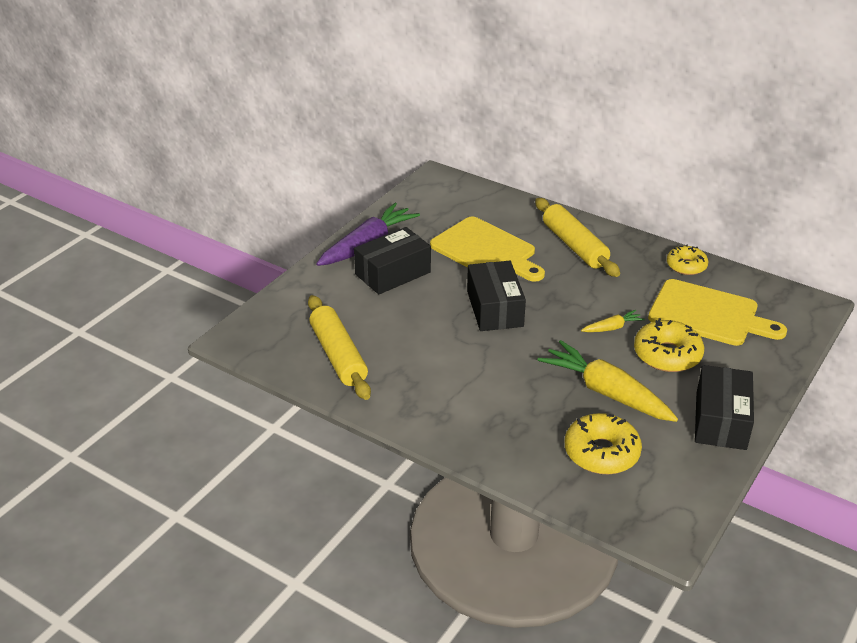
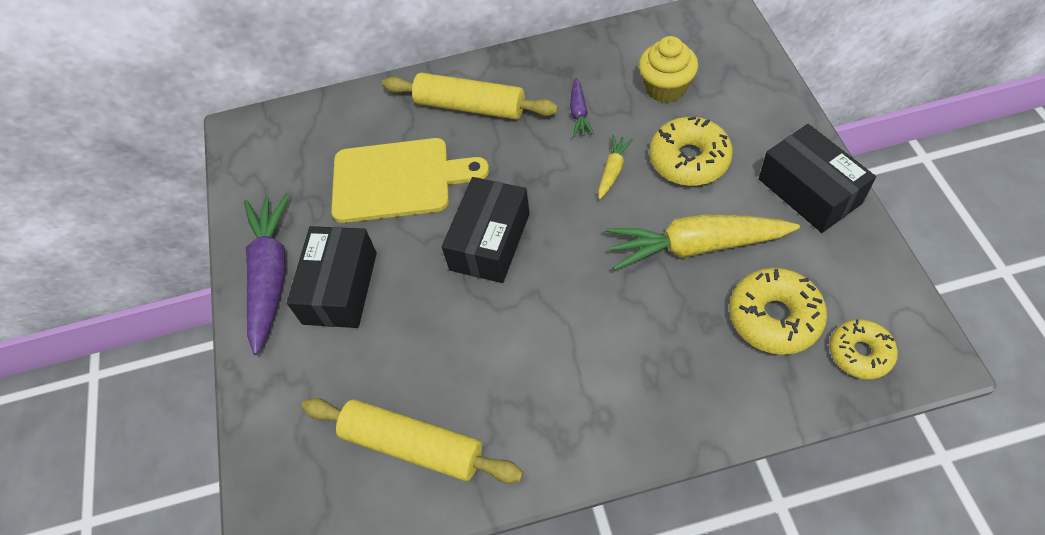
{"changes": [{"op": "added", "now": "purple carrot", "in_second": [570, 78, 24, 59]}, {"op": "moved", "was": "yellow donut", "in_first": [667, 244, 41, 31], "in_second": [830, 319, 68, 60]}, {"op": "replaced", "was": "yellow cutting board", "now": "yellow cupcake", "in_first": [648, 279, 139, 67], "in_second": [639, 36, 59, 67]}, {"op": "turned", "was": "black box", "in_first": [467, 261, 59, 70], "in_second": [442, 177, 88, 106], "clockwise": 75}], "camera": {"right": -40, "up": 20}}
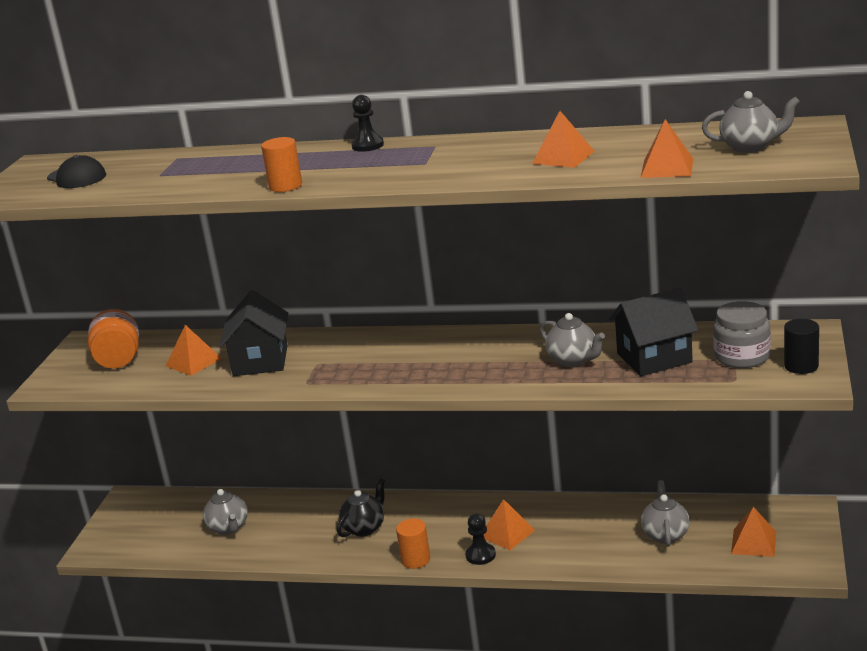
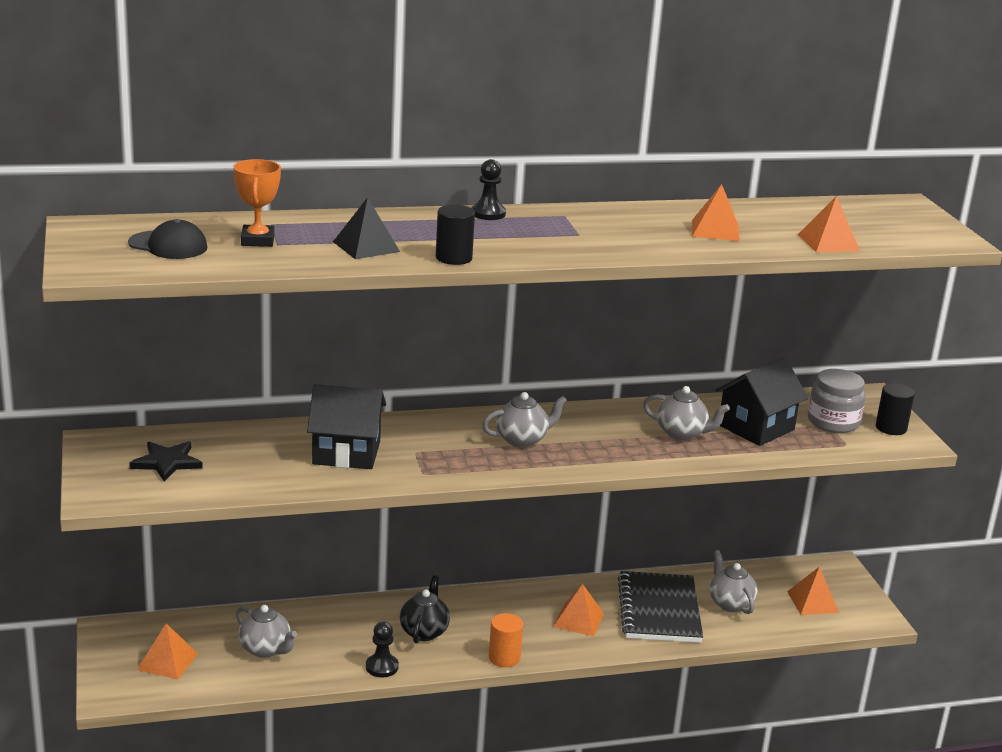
{"changes": [{"op": "added", "now": "orange trophy", "in_second": [233, 159, 48, 88]}, {"op": "added", "now": "black pyramid", "in_second": [333, 197, 67, 62]}, {"op": "added", "now": "black notebook", "in_second": [618, 571, 85, 72]}, {"op": "moved", "was": "orange pyramid", "in_first": [166, 325, 56, 51], "in_second": [137, 624, 61, 56]}, {"op": "moved", "was": "black pawn", "in_first": [465, 513, 31, 52], "in_second": [366, 621, 33, 56]}, {"op": "moved", "was": "grey teapot", "in_first": [702, 91, 98, 62], "in_second": [482, 392, 85, 56]}, {"op": "replaced", "was": "orange jar", "now": "black star", "in_first": [88, 309, 51, 60], "in_second": [129, 441, 74, 41]}, {"op": "recoloured", "was": "orange cylinder", "now": "black cylinder", "in_first": [261, 137, 41, 55], "in_second": [436, 205, 39, 60]}, {"op": "turned", "was": "black house", "in_first": [219, 290, 69, 86], "in_second": [307, 384, 79, 85], "clockwise": -60}], "camera": {"right": -30, "up": 0}}
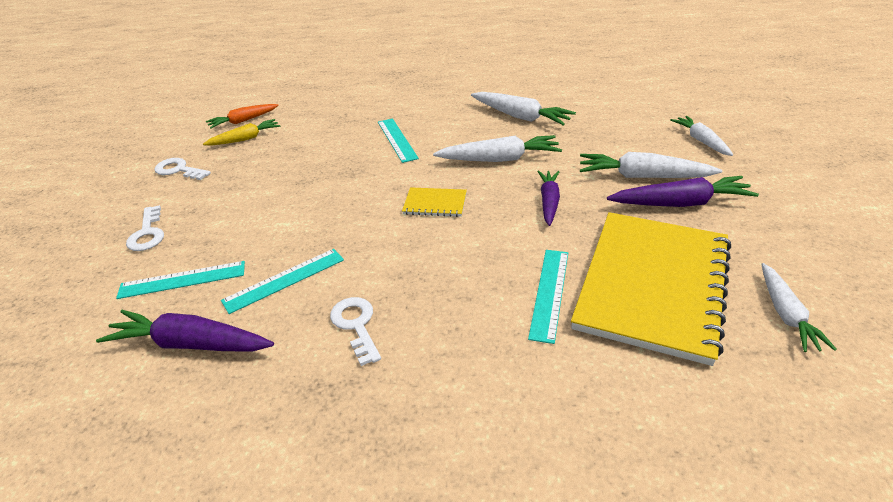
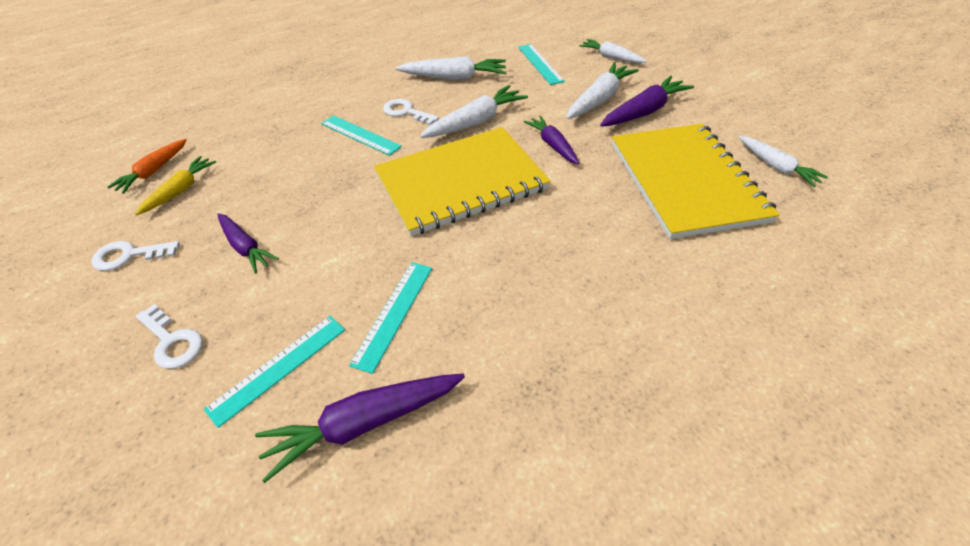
{"changes": [{"op": "added", "now": "purple carrot", "in_second": [217, 213, 62, 61]}, {"op": "moved", "was": "white key", "in_first": [330, 297, 51, 69], "in_second": [383, 99, 56, 26]}, {"op": "moved", "was": "turquoise ruler", "in_first": [528, 250, 40, 94], "in_second": [518, 44, 47, 41]}, {"op": "turned", "was": "white carrot", "in_first": [580, 152, 142, 26], "in_second": [566, 62, 73, 57], "clockwise": 150}, {"op": "resized", "was": "yellow notebook", "in_first": [402, 187, 65, 30], "in_second": [374, 127, 177, 109], "ratio": 2.46}], "camera": {"right": -35, "up": 10}}
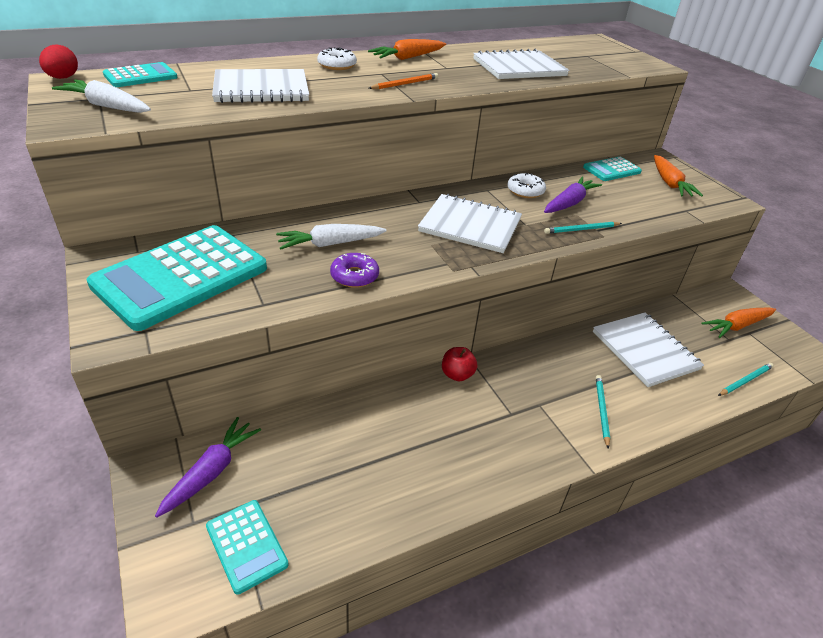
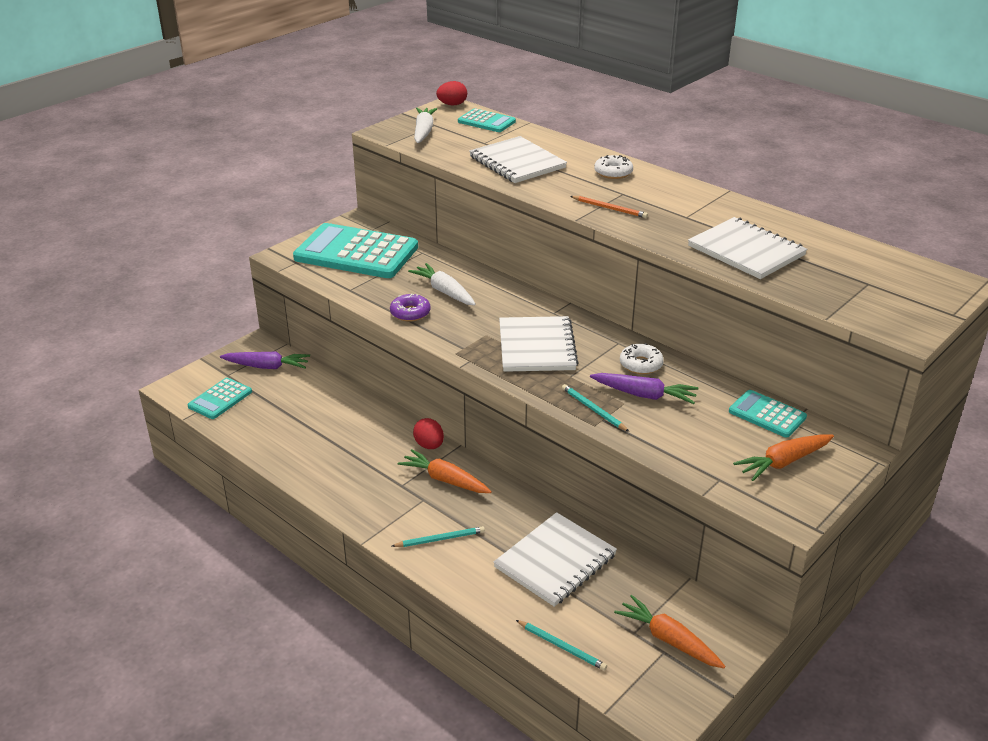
{"changes": [{"op": "moved", "was": "orange carrot", "in_first": [368, 39, 78, 21], "in_second": [398, 449, 94, 44]}, {"op": "replaced", "was": "red apple", "now": "red egg", "in_first": [442, 347, 35, 34], "in_second": [413, 418, 31, 31]}], "camera": {"right": 70, "up": -5}}
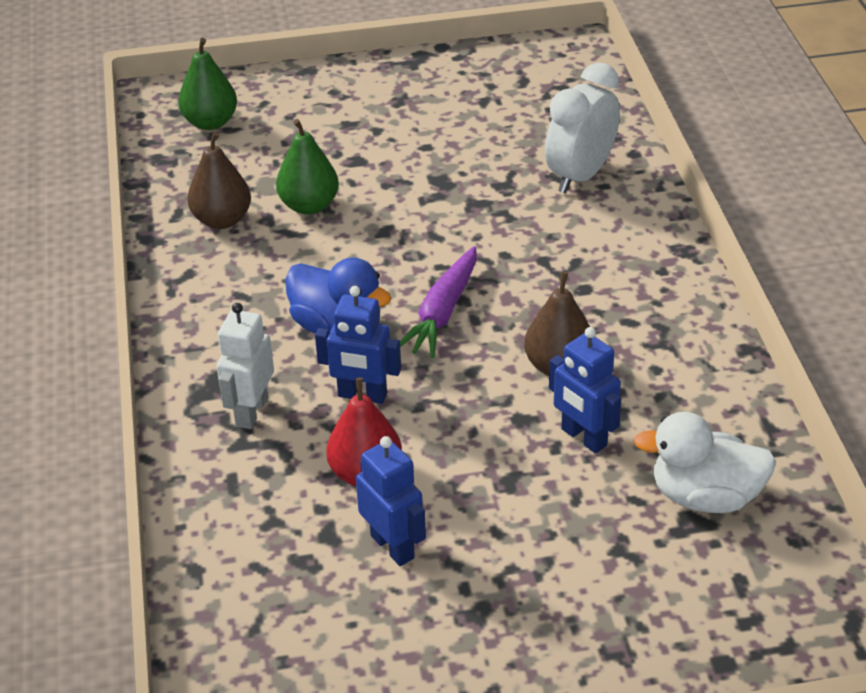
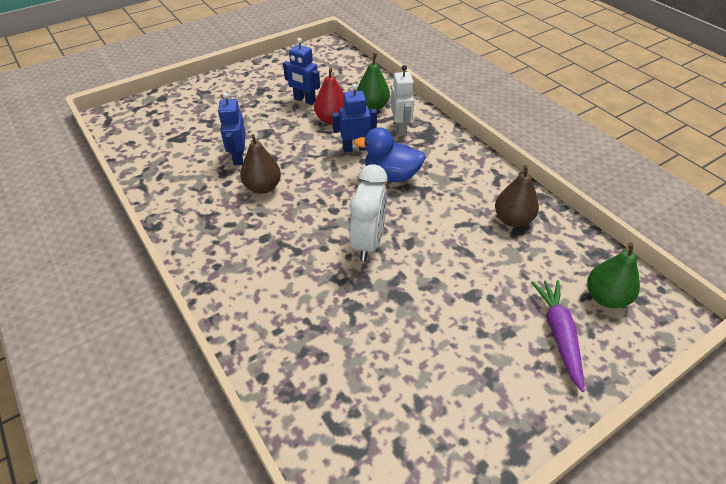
{"changes": [{"op": "removed", "was": "white duck", "in_first": [633, 412, 143, 101]}, {"op": "moved", "was": "green pear", "in_first": [276, 119, 63, 96], "in_second": [357, 53, 33, 58]}, {"op": "moved", "was": "purple carrot", "in_first": [400, 246, 77, 112], "in_second": [531, 280, 54, 112]}, {"op": "moved", "was": "white clock", "in_first": [545, 63, 75, 130], "in_second": [349, 164, 38, 97]}, {"op": "turned", "was": "blue robot", "in_first": [549, 327, 72, 127], "in_second": [218, 92, 28, 73], "clockwise": -120}], "camera": {"right": 155, "up": 5}}
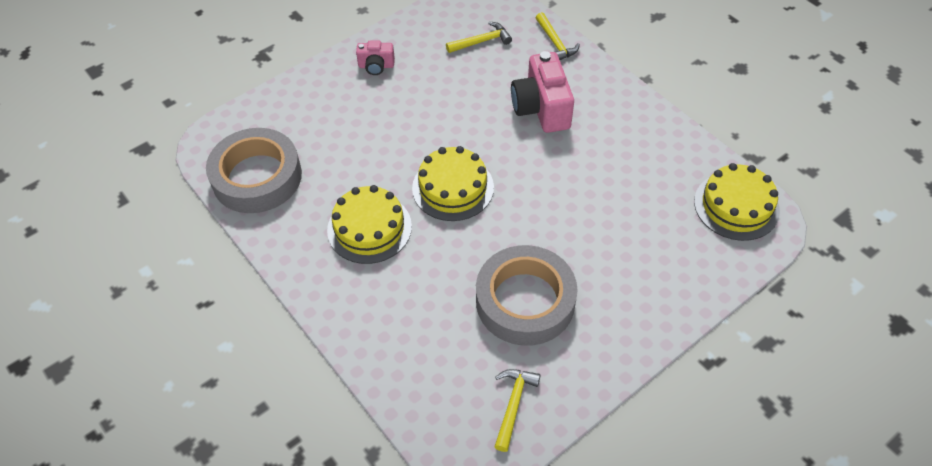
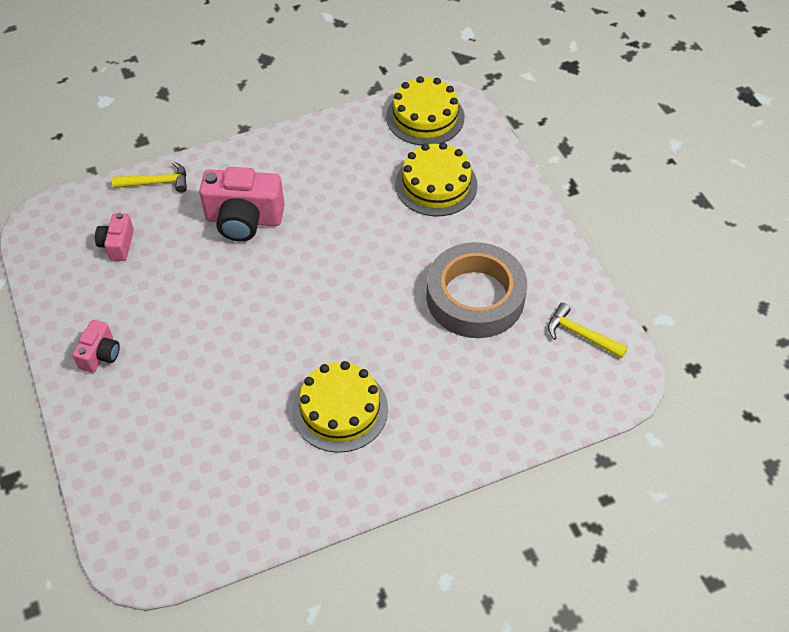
{"changes": [{"op": "removed", "was": "grey tape", "in_first": [206, 128, 96, 85]}, {"op": "moved", "was": "yellow cake", "in_first": [412, 146, 82, 75], "in_second": [395, 142, 83, 74]}, {"op": "replaced", "was": "yellow hammer", "now": "pink camera", "in_first": [446, 22, 66, 31], "in_second": [95, 213, 39, 48]}], "camera": {"right": -75, "up": 0}}
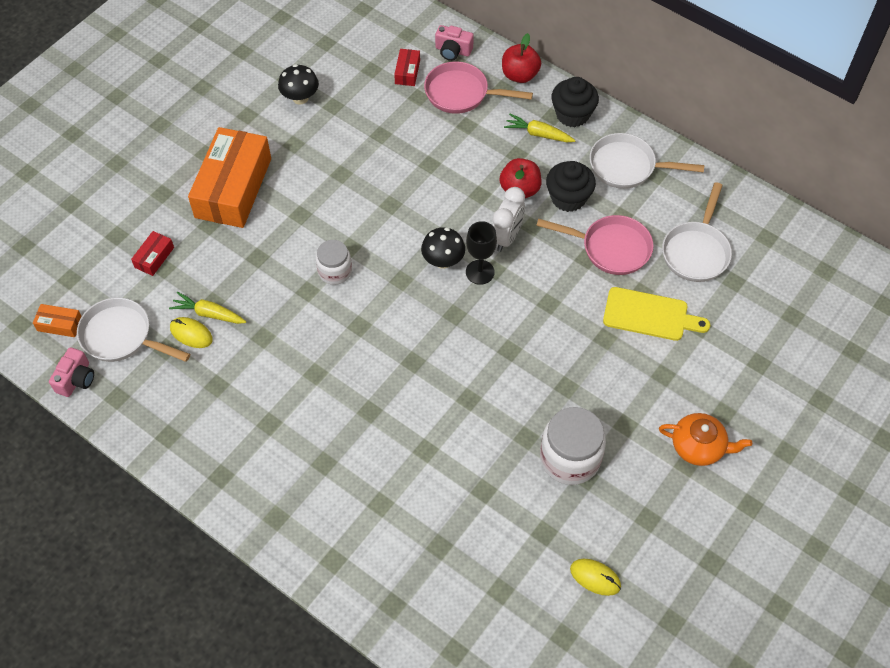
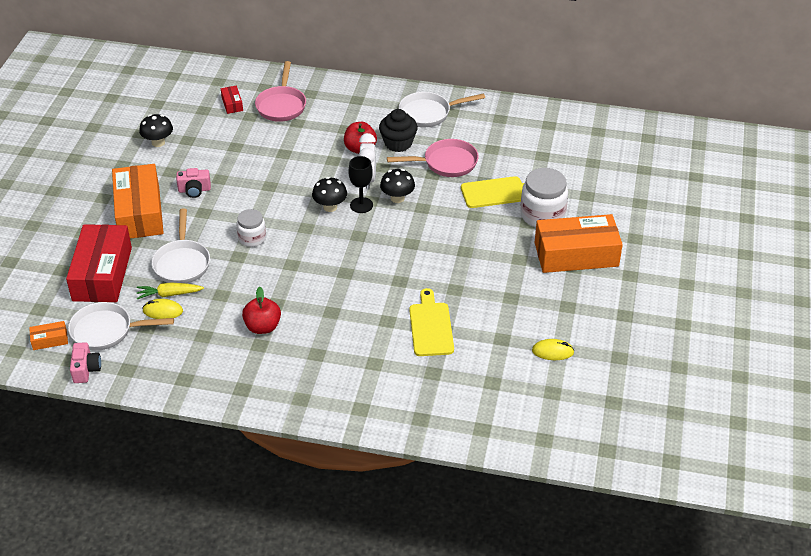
{"changes": [{"op": "removed", "was": "yellow carrot", "in_first": [504, 114, 72, 28]}, {"op": "removed", "was": "black cupcake", "in_first": [551, 77, 48, 50]}, {"op": "added", "now": "black mushroom", "in_second": [380, 169, 35, 34]}, {"op": "added", "now": "yellow cutting board", "in_second": [409, 288, 45, 68]}, {"op": "moved", "was": "pink camera", "in_first": [435, 25, 39, 36], "in_second": [176, 168, 35, 30]}, {"op": "moved", "was": "red apple", "in_first": [502, 33, 39, 50], "in_second": [242, 287, 39, 47]}, {"op": "moved", "was": "white jar", "in_first": [540, 407, 66, 78], "in_second": [520, 168, 48, 59]}, {"op": "moved", "was": "white pan", "in_first": [662, 182, 70, 100], "in_second": [151, 208, 59, 76]}, {"op": "replaced", "was": "orange teapot", "now": "orange box", "in_first": [659, 413, 93, 53], "in_second": [535, 214, 88, 59]}, {"op": "turned", "was": "pink pan", "in_first": [424, 61, 109, 53], "in_second": [255, 61, 51, 61], "clockwise": -75}, {"op": "resized", "was": "red box", "in_first": [131, 231, 43, 45], "in_second": [66, 224, 66, 78], "ratio": 2.39}], "camera": {"right": -25, "up": -15}}
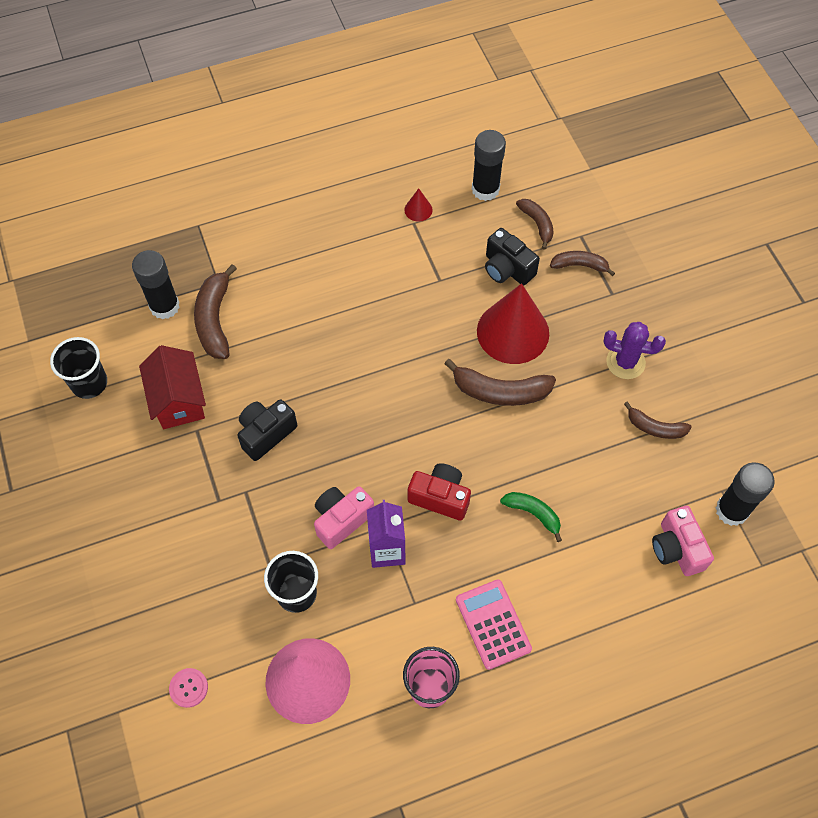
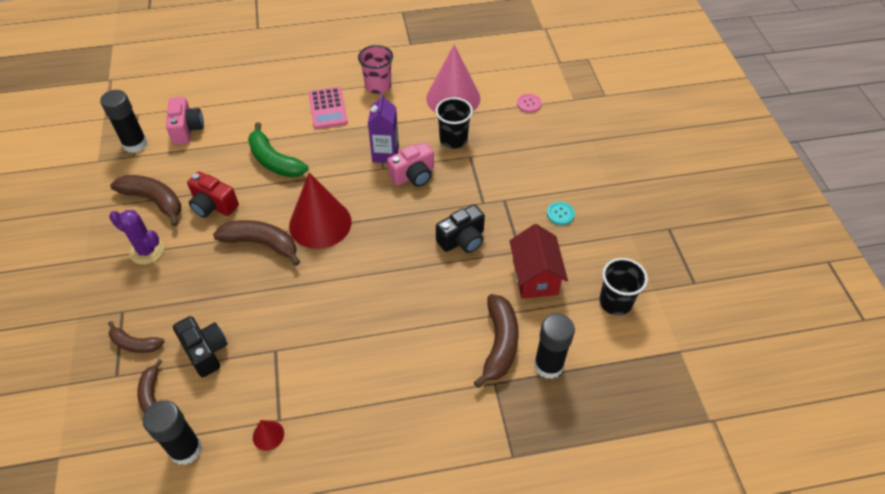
{"changes": [{"op": "added", "now": "turquoise button", "in_second": [547, 202, 28, 23]}, {"op": "moved", "was": "red camera", "in_first": [408, 463, 63, 58], "in_second": [187, 171, 52, 47]}, {"op": "moved", "was": "red cone", "in_first": [477, 283, 72, 81], "in_second": [289, 172, 62, 77]}, {"op": "resized", "was": "green banana", "in_first": [500, 492, 62, 50], "in_second": [248, 122, 61, 56], "ratio": 1.63}, {"op": "resized", "was": "brown banana", "in_first": [624, 402, 68, 37], "in_second": [110, 175, 71, 51], "ratio": 1.63}], "camera": {"right": -170, "up": -10}}
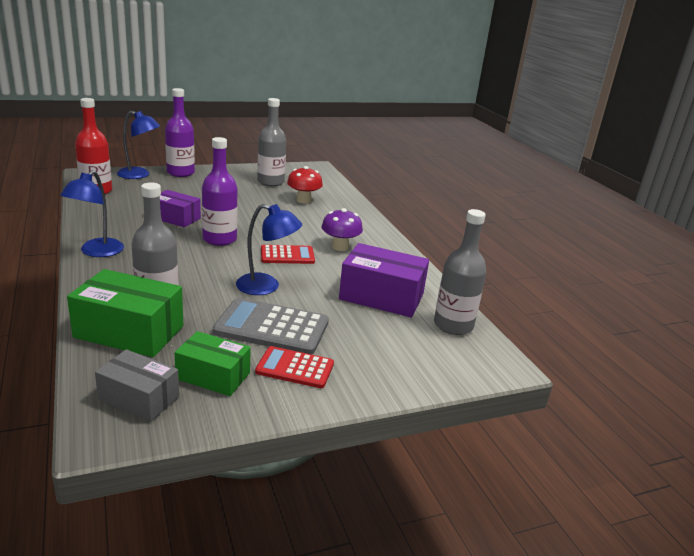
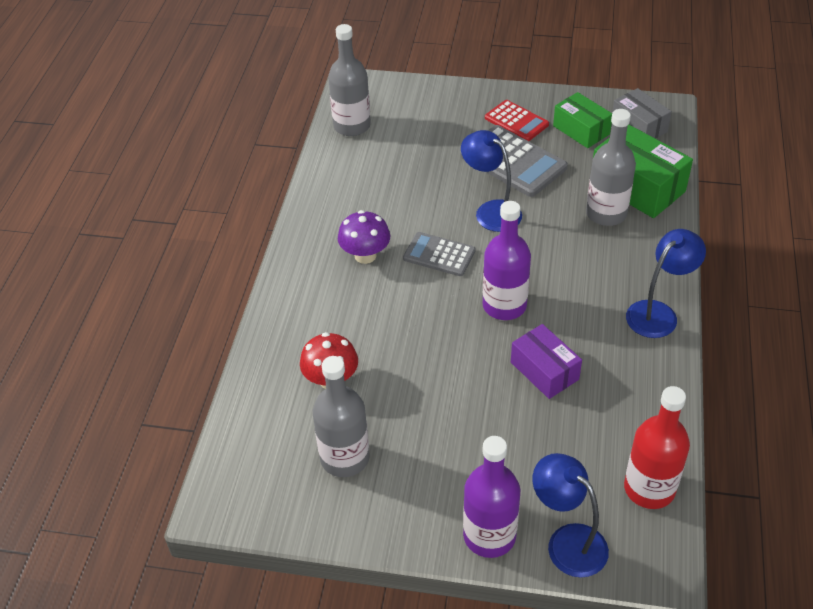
{"changes": [{"op": "removed", "was": "purple box", "in_first": [339, 243, 90, 75]}, {"op": "recoloured", "was": "red calculator", "now": "grey calculator", "in_first": [261, 245, 54, 19], "in_second": [403, 232, 73, 44]}], "camera": {"right": -145, "up": 20}}
